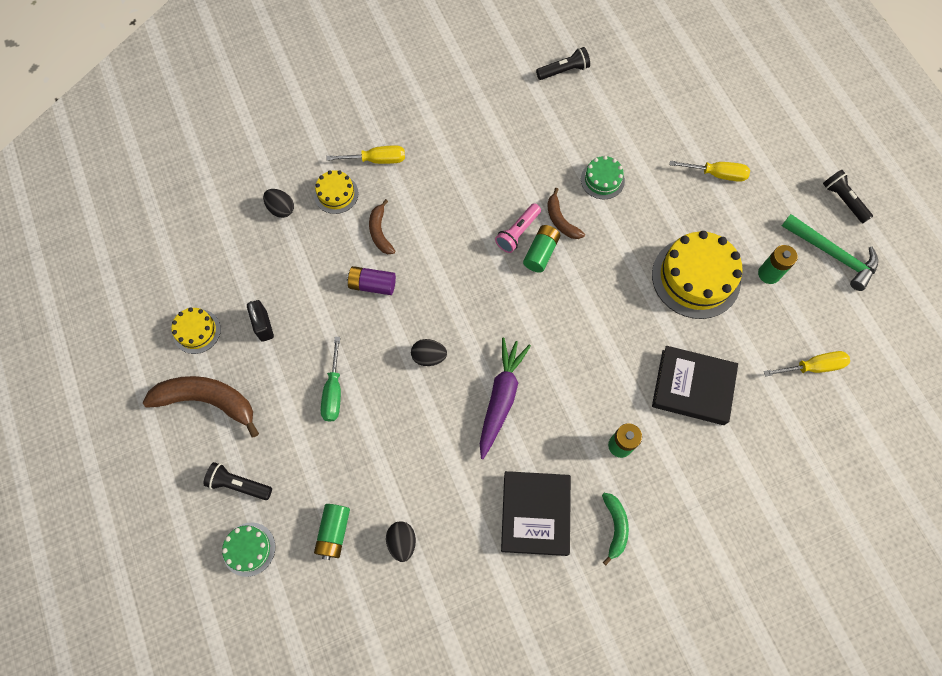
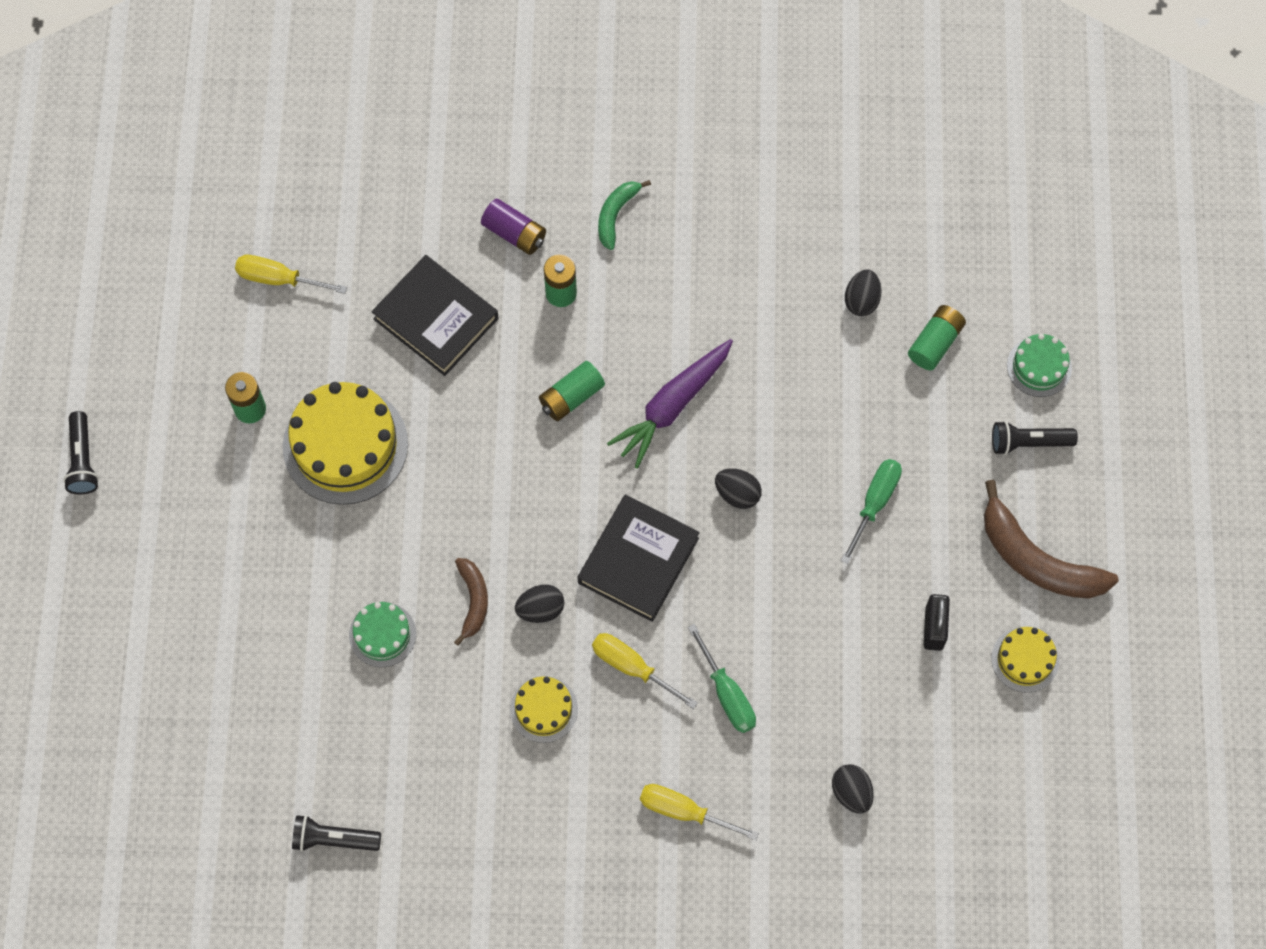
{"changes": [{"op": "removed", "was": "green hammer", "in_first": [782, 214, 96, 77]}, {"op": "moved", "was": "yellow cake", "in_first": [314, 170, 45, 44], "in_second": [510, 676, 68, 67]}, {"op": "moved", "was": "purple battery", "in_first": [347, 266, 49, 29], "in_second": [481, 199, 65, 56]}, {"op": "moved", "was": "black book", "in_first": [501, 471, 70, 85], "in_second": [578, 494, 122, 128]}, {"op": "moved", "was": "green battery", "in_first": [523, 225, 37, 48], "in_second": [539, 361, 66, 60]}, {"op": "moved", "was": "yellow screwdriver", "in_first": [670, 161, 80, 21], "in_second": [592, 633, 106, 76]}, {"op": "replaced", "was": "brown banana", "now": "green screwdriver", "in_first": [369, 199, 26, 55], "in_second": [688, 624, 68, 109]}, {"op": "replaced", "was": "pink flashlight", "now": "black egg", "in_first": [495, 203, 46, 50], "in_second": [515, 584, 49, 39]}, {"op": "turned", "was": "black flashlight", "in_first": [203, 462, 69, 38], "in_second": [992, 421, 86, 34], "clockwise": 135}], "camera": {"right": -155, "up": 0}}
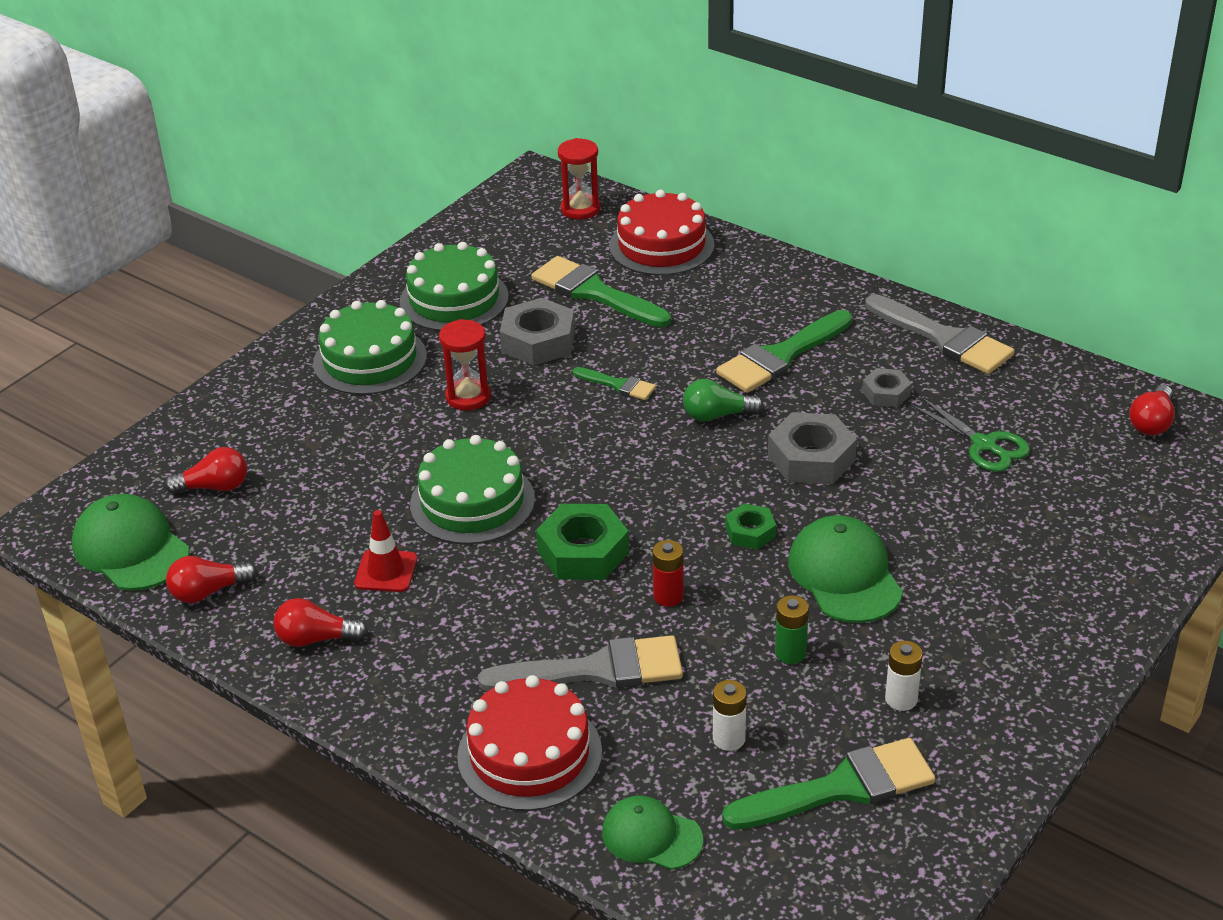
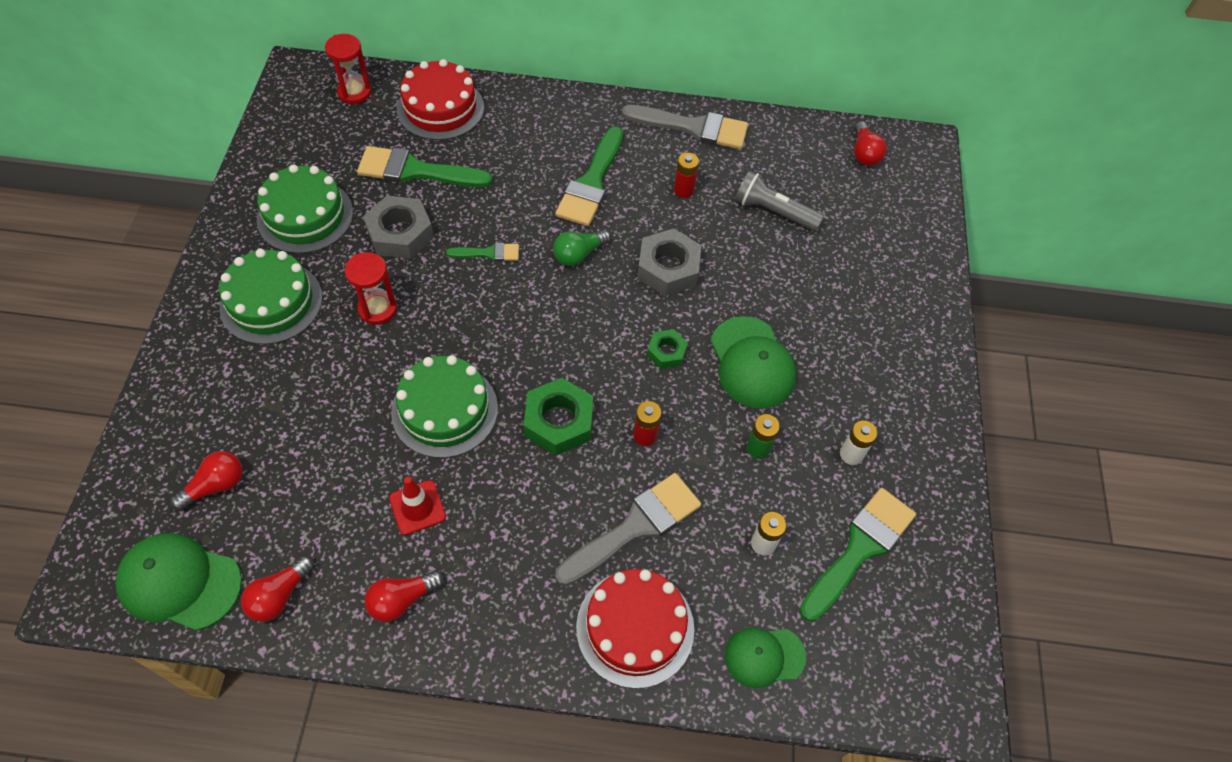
{"changes": [{"op": "replaced", "was": "grey nut", "now": "red battery", "in_first": [862, 368, 50, 39], "in_second": [674, 153, 25, 45]}, {"op": "replaced", "was": "green scissors", "now": "grey flashlight", "in_first": [910, 397, 120, 75], "in_second": [735, 171, 89, 60]}, {"op": "turned", "was": "green cap", "in_first": [788, 515, 115, 108], "in_second": [711, 316, 85, 93], "clockwise": -150}], "camera": {"right": -35, "up": 20}}
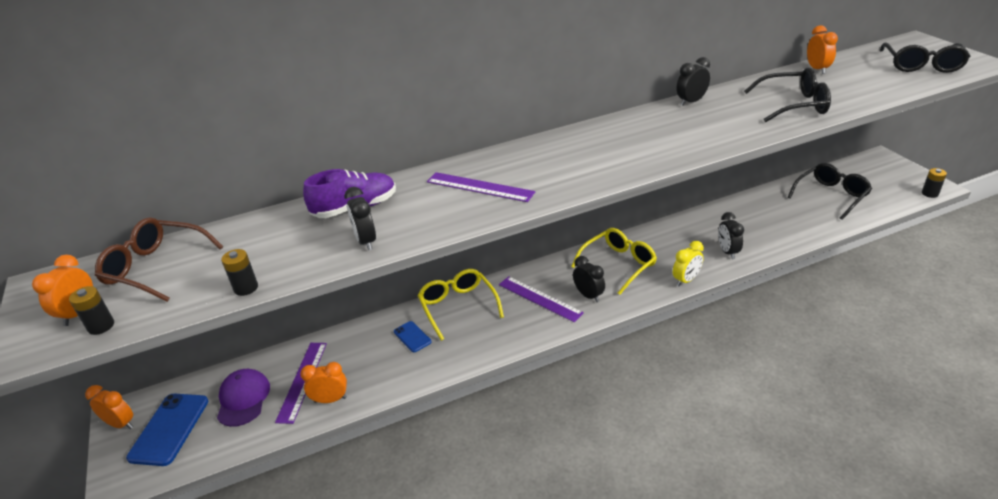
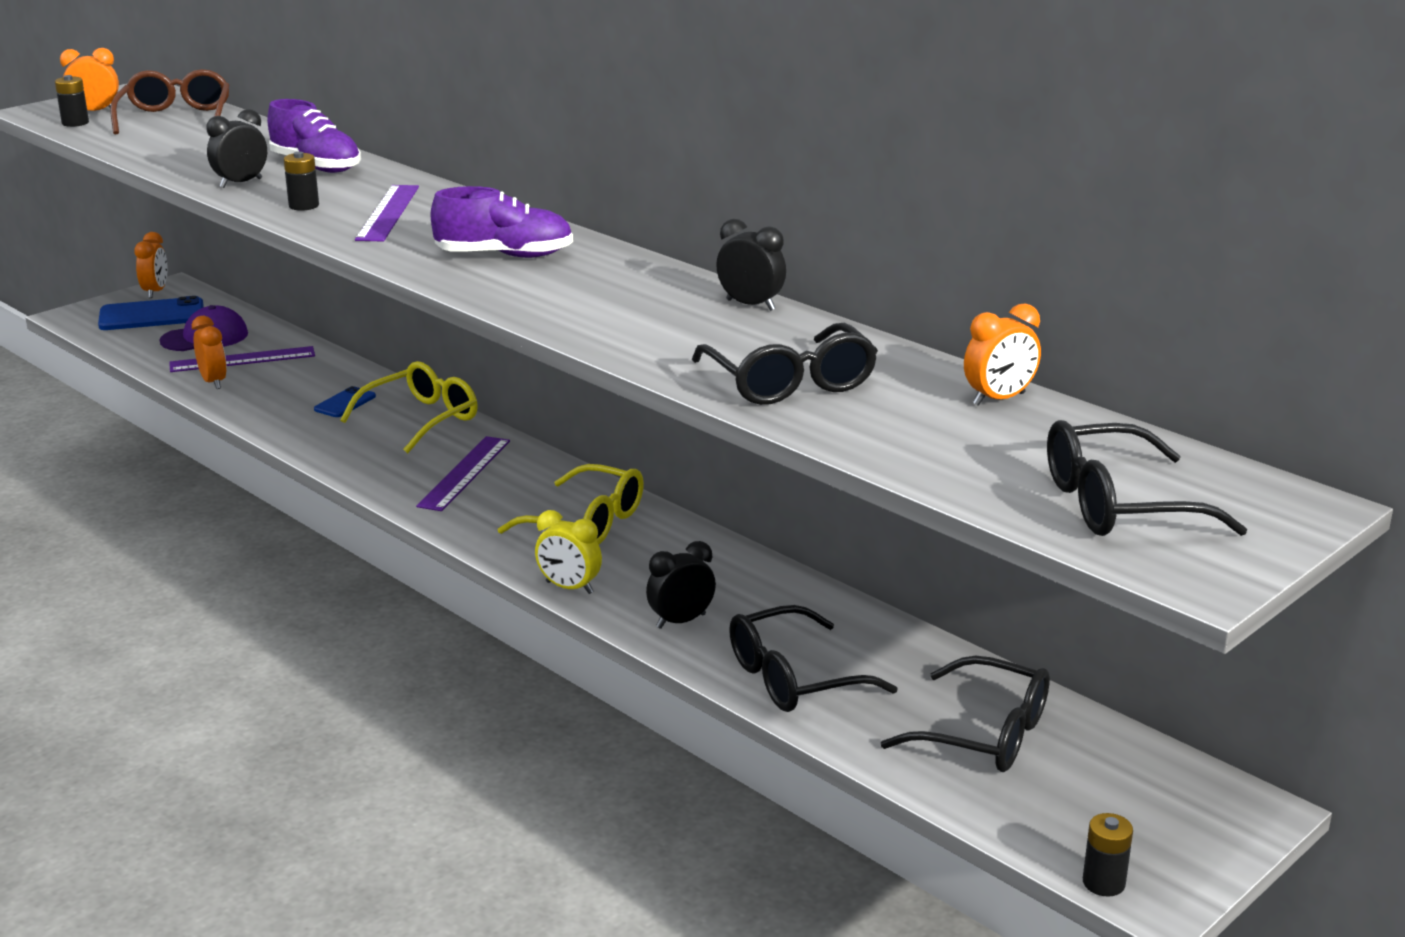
{"changes": [{"op": "removed", "was": "black clock", "in_first": [573, 256, 32, 46]}, {"op": "added", "now": "purple shoe", "in_second": [430, 186, 143, 72]}, {"op": "added", "now": "black glasses", "in_second": [729, 605, 169, 107]}, {"op": "moved", "was": "black battery", "in_first": [221, 249, 37, 47], "in_second": [284, 152, 35, 59]}], "camera": {"right": 65, "up": -10}}
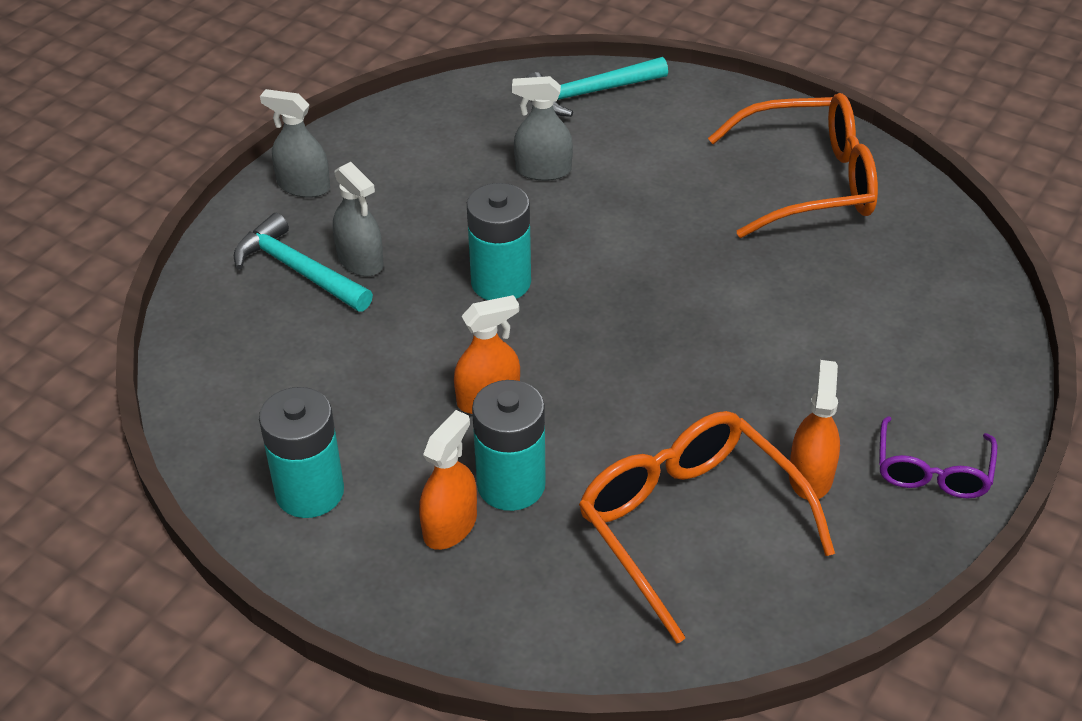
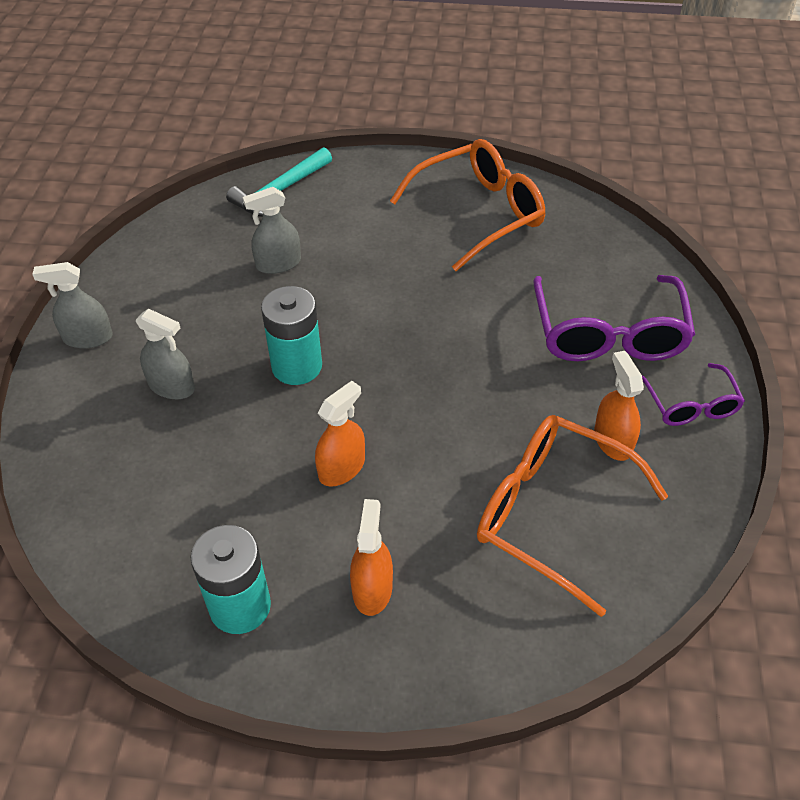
{"changes": [{"op": "removed", "was": "turquoise hammer", "in_first": [234, 213, 139, 99]}, {"op": "removed", "was": "turquoise battery", "in_first": [472, 380, 74, 131]}, {"op": "added", "now": "purple glasses", "in_second": [533, 275, 162, 86]}], "camera": {"right": -25, "up": 5}}
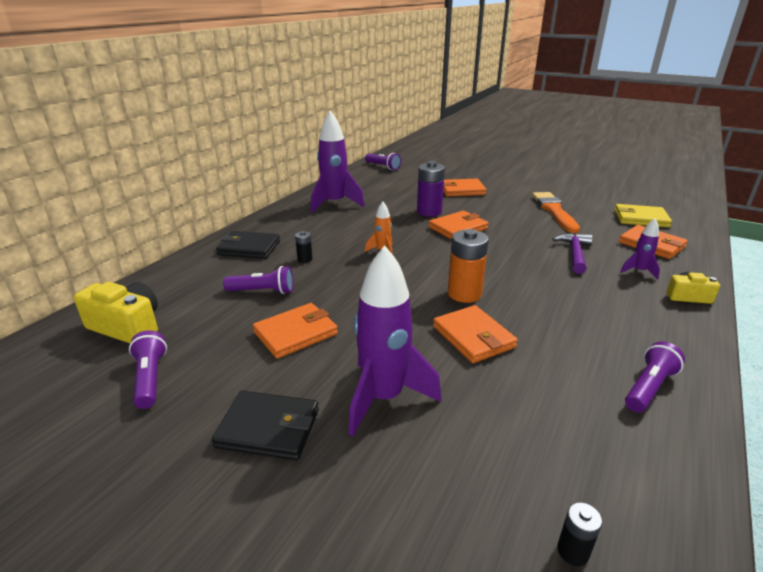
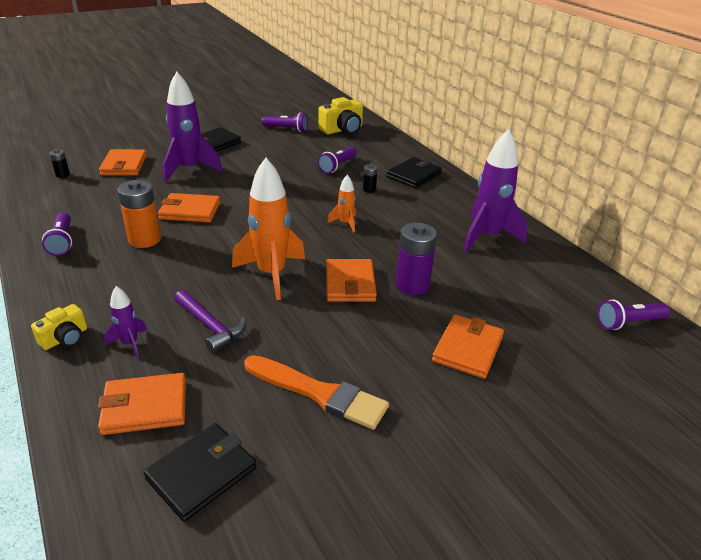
{"changes": [{"op": "added", "now": "orange rocket", "in_second": [232, 158, 73, 142]}, {"op": "moved", "was": "orange wallet", "in_first": [253, 303, 85, 56], "in_second": [99, 149, 48, 27]}, {"op": "moved", "was": "orange battery", "in_first": [448, 229, 41, 74], "in_second": [118, 180, 43, 68]}, {"op": "recoloured", "was": "yellow wallet", "now": "black wallet", "in_first": [614, 204, 58, 24], "in_second": [143, 423, 113, 99]}], "camera": {"right": 120, "up": 5}}
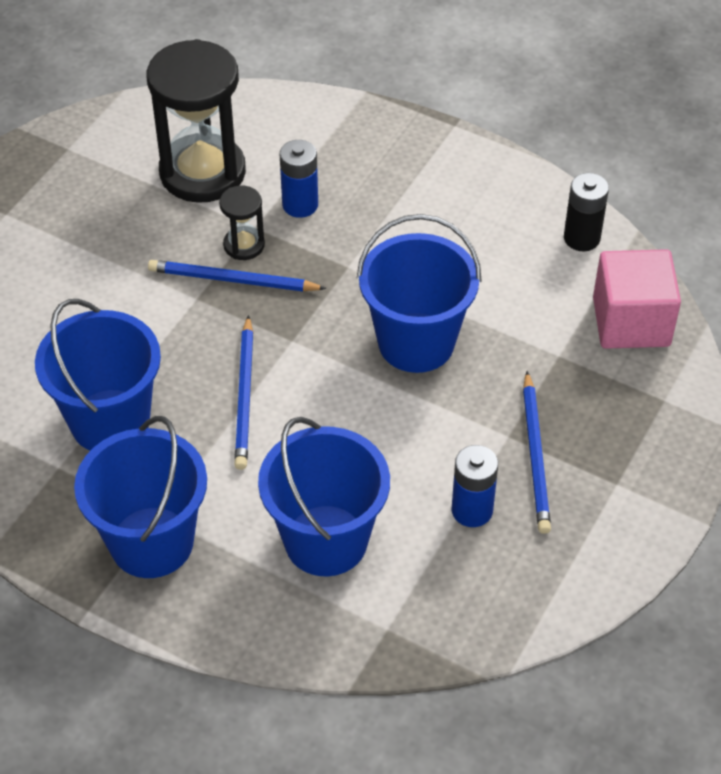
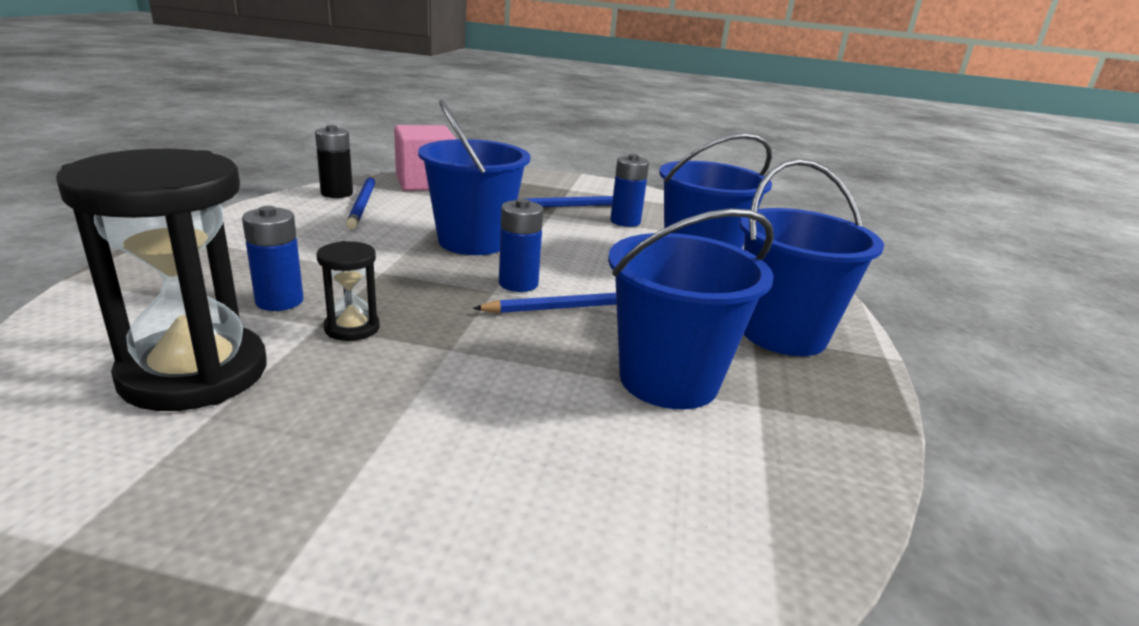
{"changes": [{"op": "added", "now": "blue battery", "in_second": [499, 198, 44, 94]}, {"op": "moved", "was": "blue pencil", "in_first": [148, 260, 179, 31], "in_second": [346, 176, 29, 53]}], "camera": {"right": -110, "up": -25}}
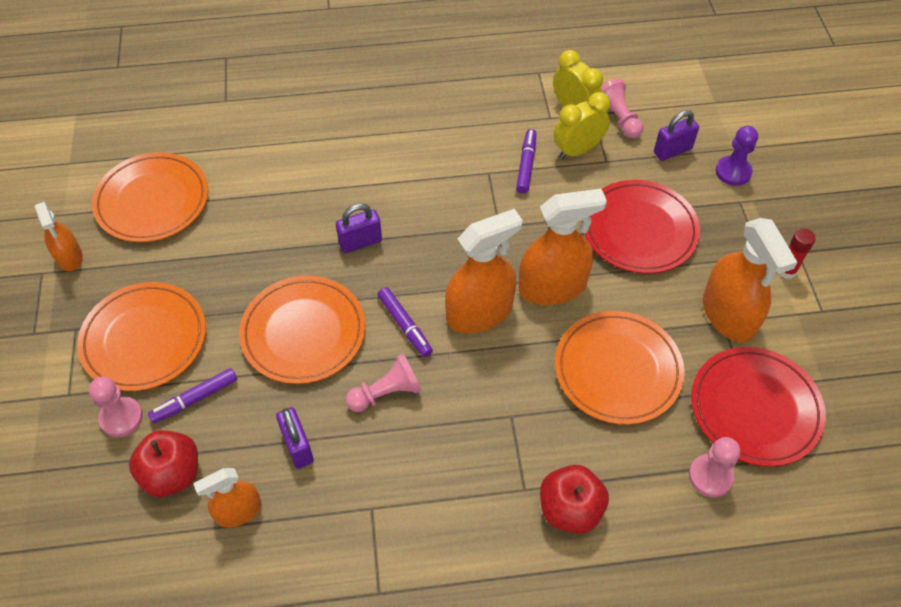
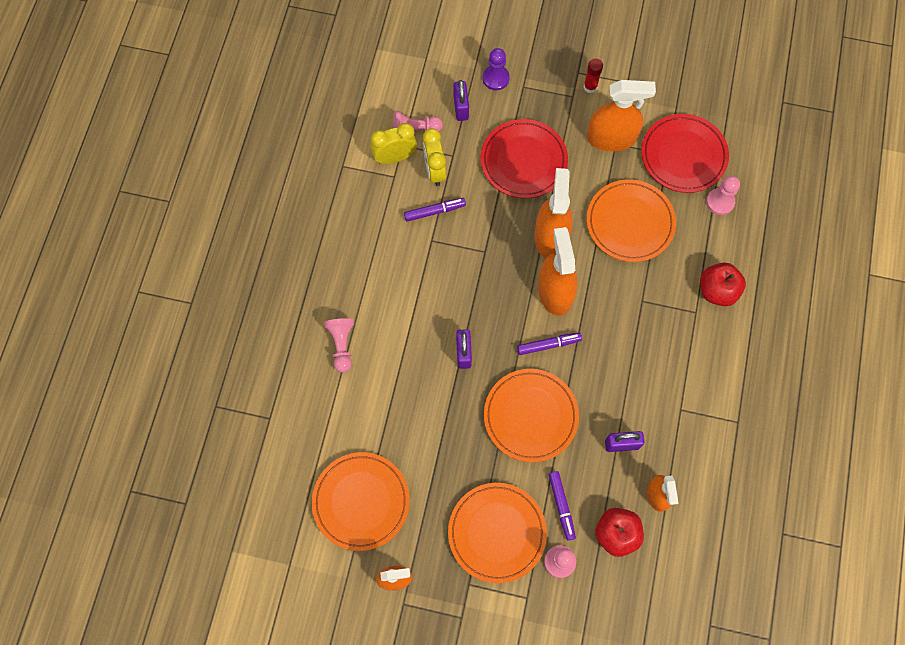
{"changes": [{"op": "moved", "was": "pink pawn", "in_first": [345, 353, 76, 59], "in_second": [324, 318, 30, 55]}, {"op": "turned", "was": "purple marker", "in_first": [516, 129, 21, 65], "in_second": [404, 198, 62, 24], "clockwise": 135}], "camera": {"right": -70, "up": 15}}
